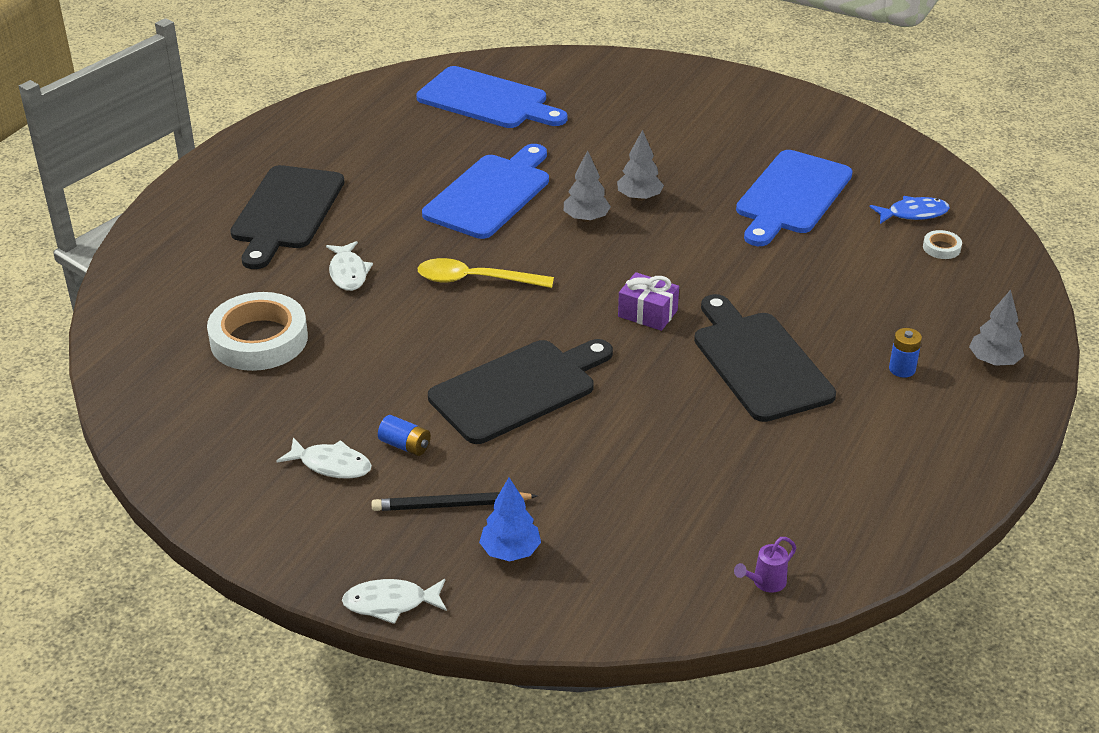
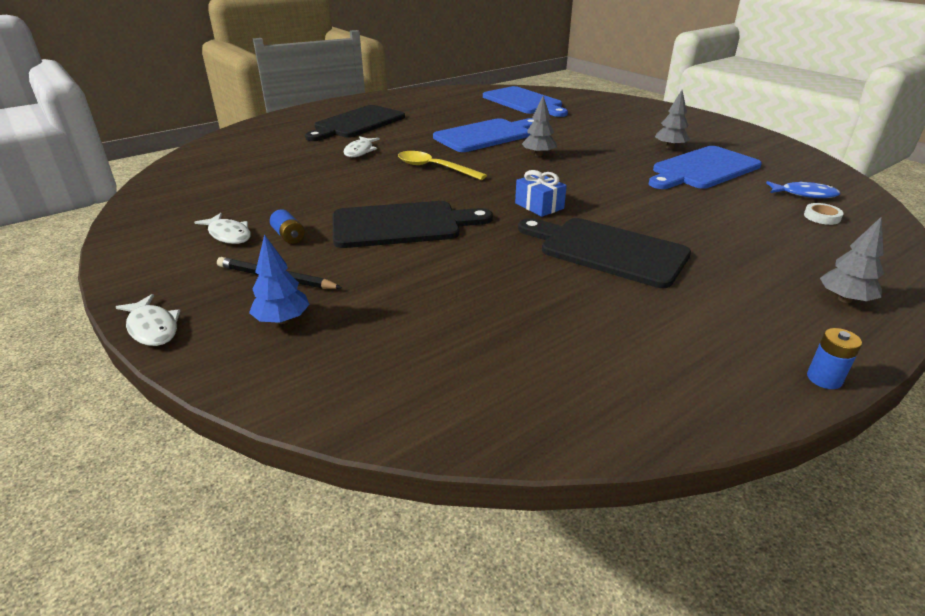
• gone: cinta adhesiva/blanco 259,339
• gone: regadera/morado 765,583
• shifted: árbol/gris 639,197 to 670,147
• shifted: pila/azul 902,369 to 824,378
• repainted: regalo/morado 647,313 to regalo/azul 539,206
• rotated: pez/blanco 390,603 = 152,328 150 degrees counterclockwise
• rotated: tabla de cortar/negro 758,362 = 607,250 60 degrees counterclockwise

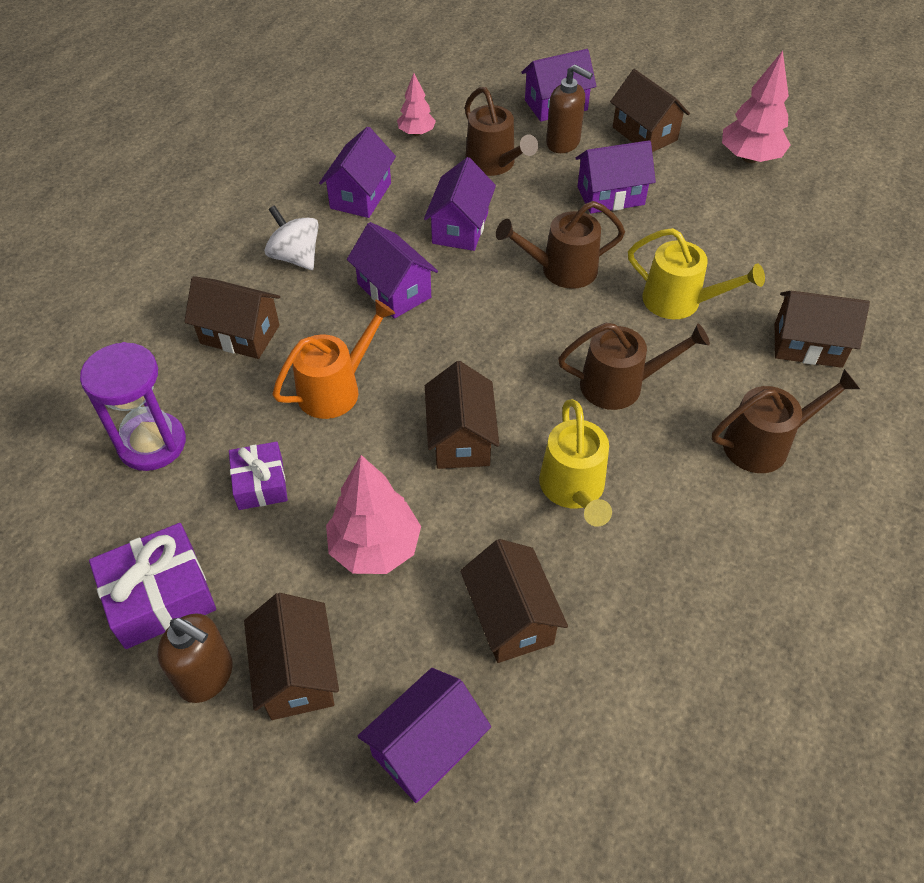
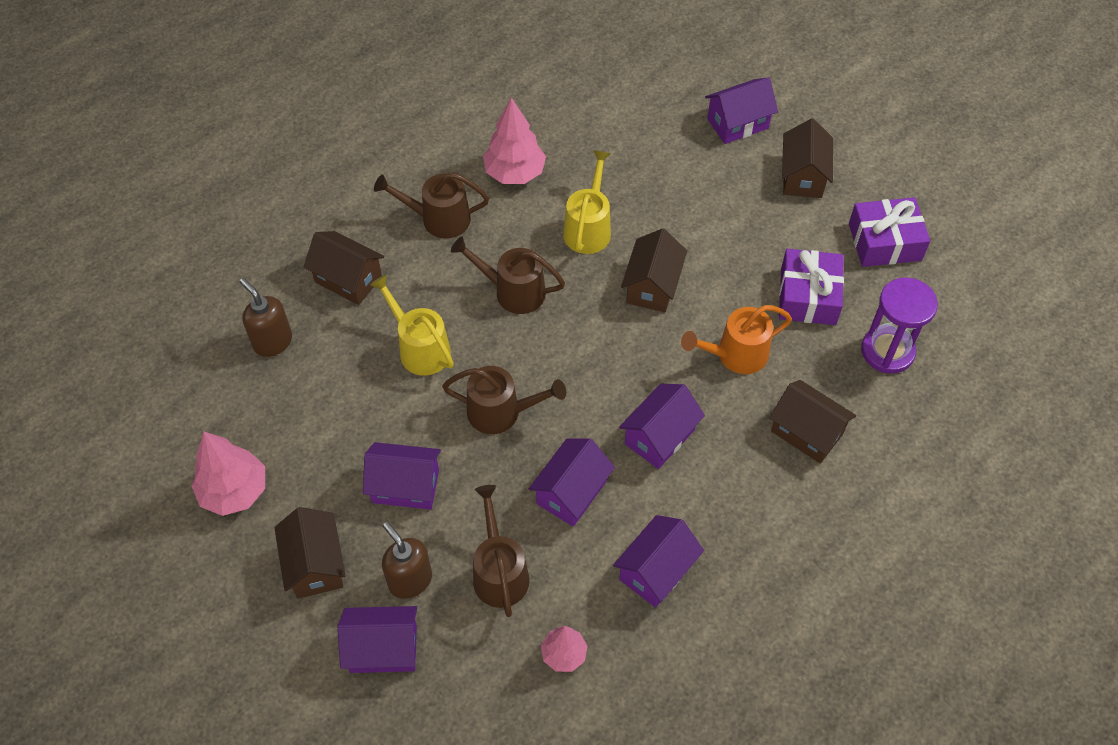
• gone: peonza/blanco 295,257
• gone: casa/marrón 511,618
• shifted: dispensador de jabón/marrón 207,676 to 272,342
• shifted: árbol/rosa 375,547 to 514,173
• rotated: casa/morado 394,291 = 659,437 60 degrees clockwise
• scaled: regalo/morado 260,483 = 808,296 x1.56

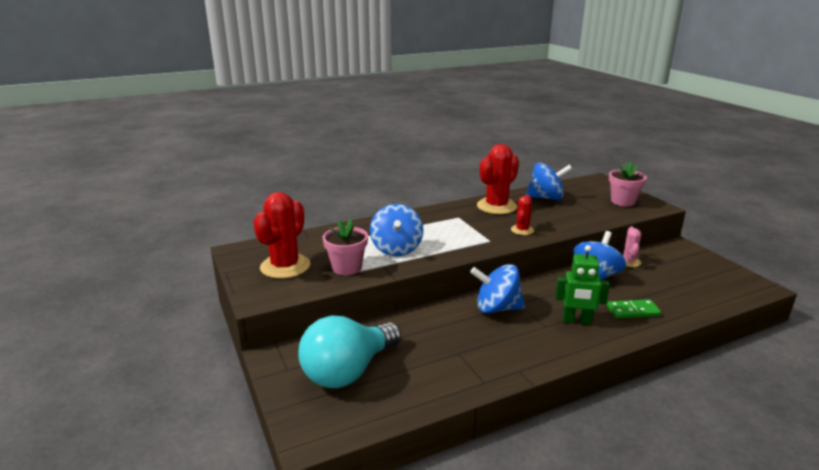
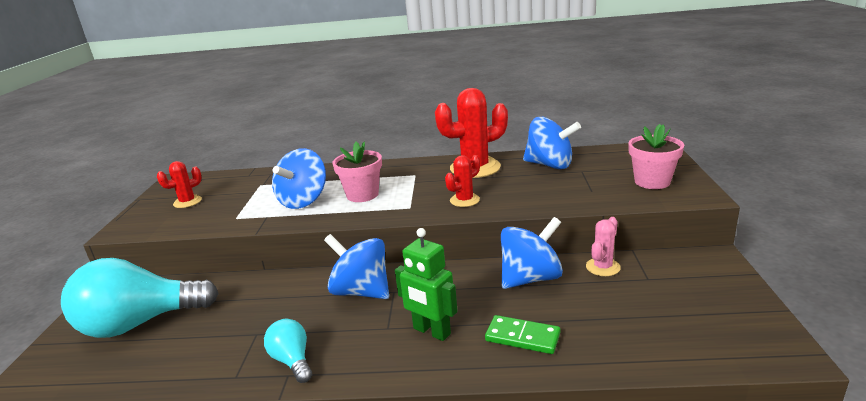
• new: bombilla/turquesa 292,360
• shifted: maceta/rosa 347,267 to 362,195
• scaled: cactus/rojo 285,266 = 187,202 x0.52

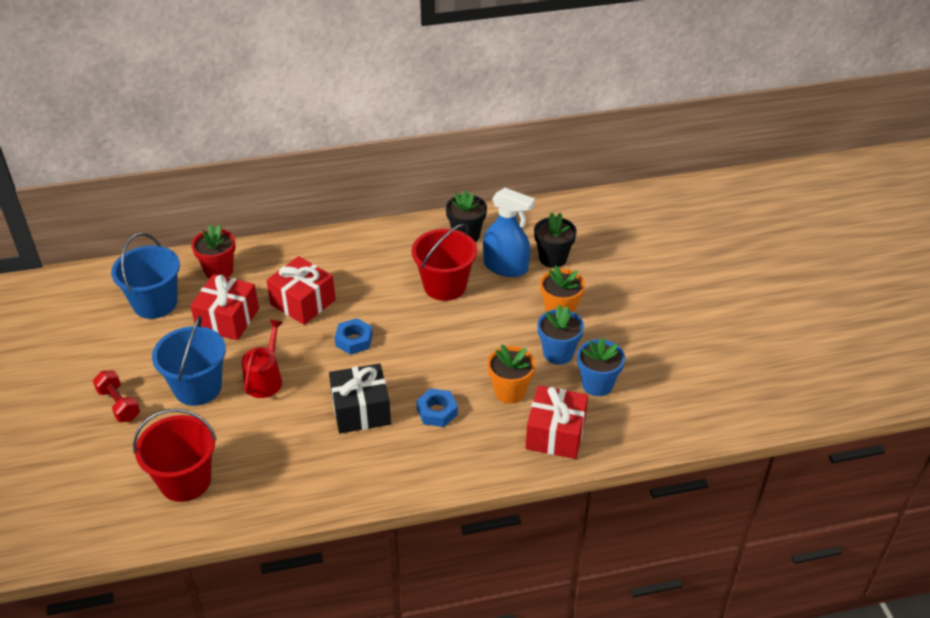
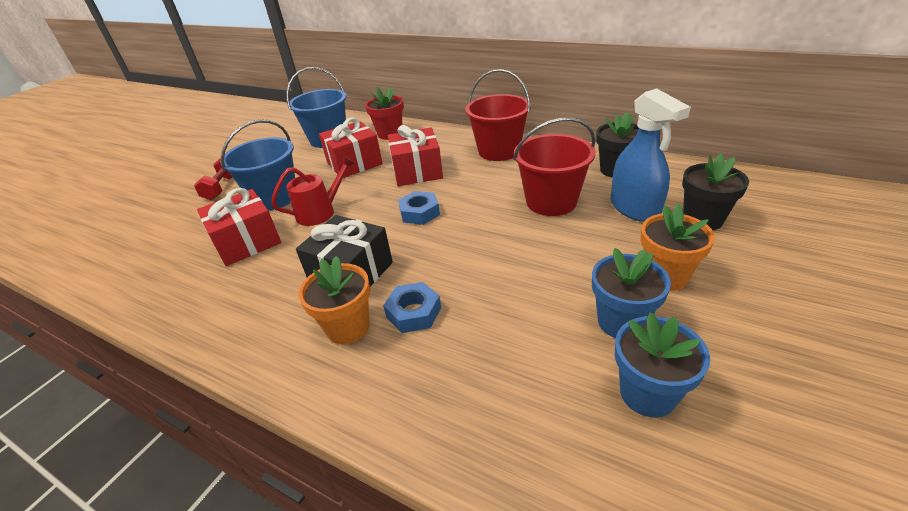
• shifted: balde/rojo 185,481 to 499,151
• shifted: maceta/naranja 510,391 to 348,327
• shifted: regalo/rojo 555,434 to 247,242

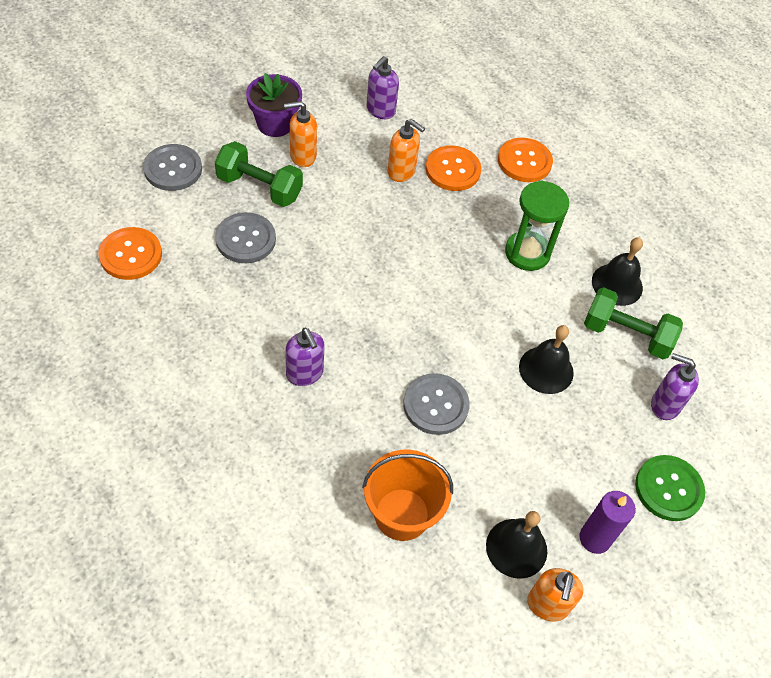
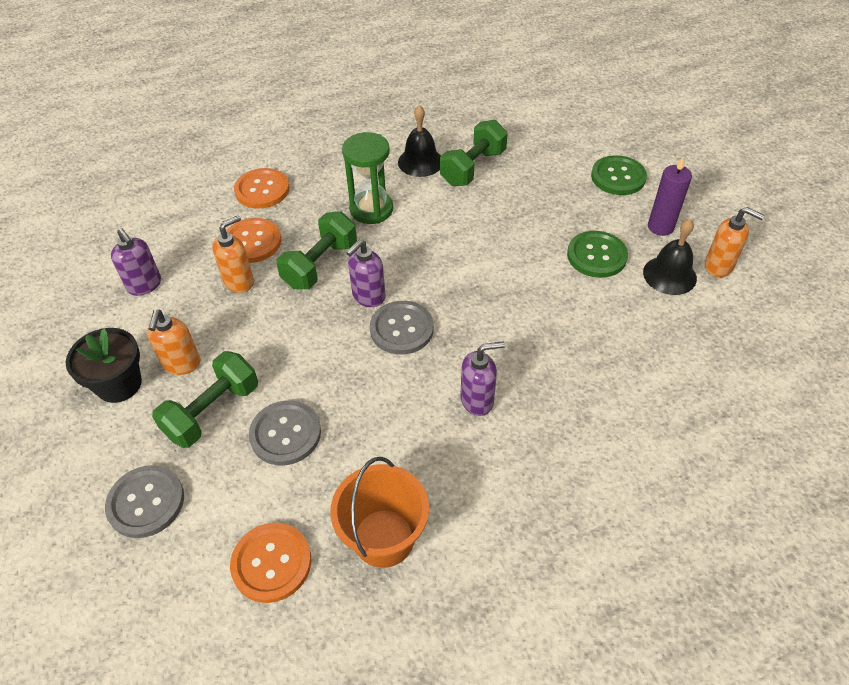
• gone: campana/negro 546,369
• new: mancuerna/verde 320,265
• new: botón/verde 596,256
• shifted: balde/naranja 402,514 to 384,538
• shifted: botón/gris 435,405 to 401,329
• shifted: dispensador de jabón/morado 664,405 to 368,296
• repainted: maceta/morado 275,124 to maceta/negro 119,384

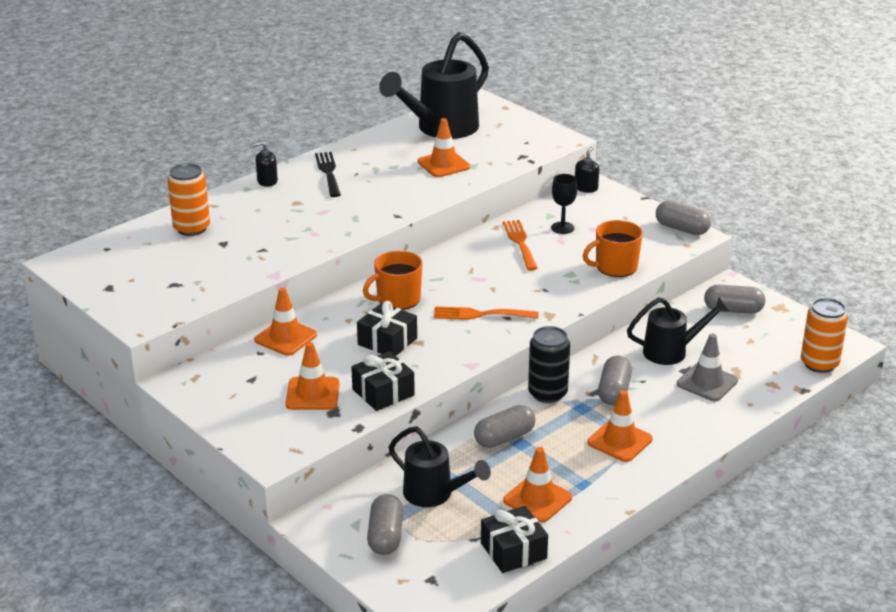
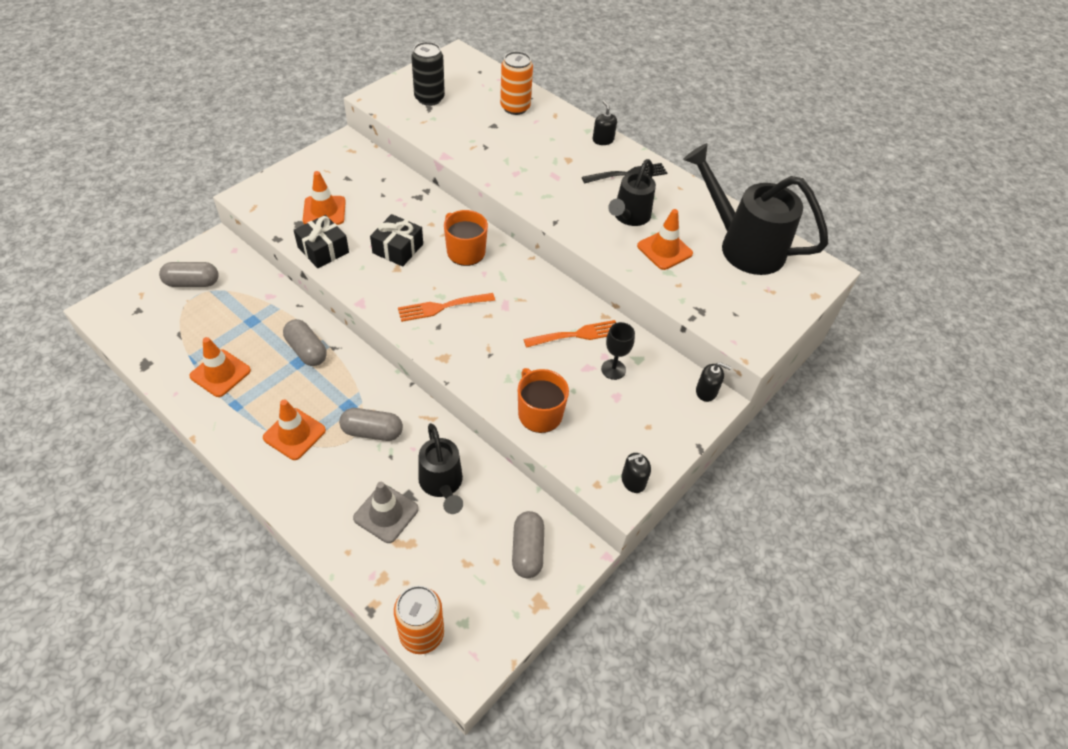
• gone: cono de tráfico/naranja 285,337
• gone: regalo/negro 513,551
• shifted: regadera/negro 434,494 to 629,217
• shifted: lata/negro 547,393 to 429,98
• swapped: cápsula/gris 681,229 to dispensador de jabón/negro 633,481
• rotated: tenedor/naranja 480,314 = 442,307 105 degrees counterclockwise

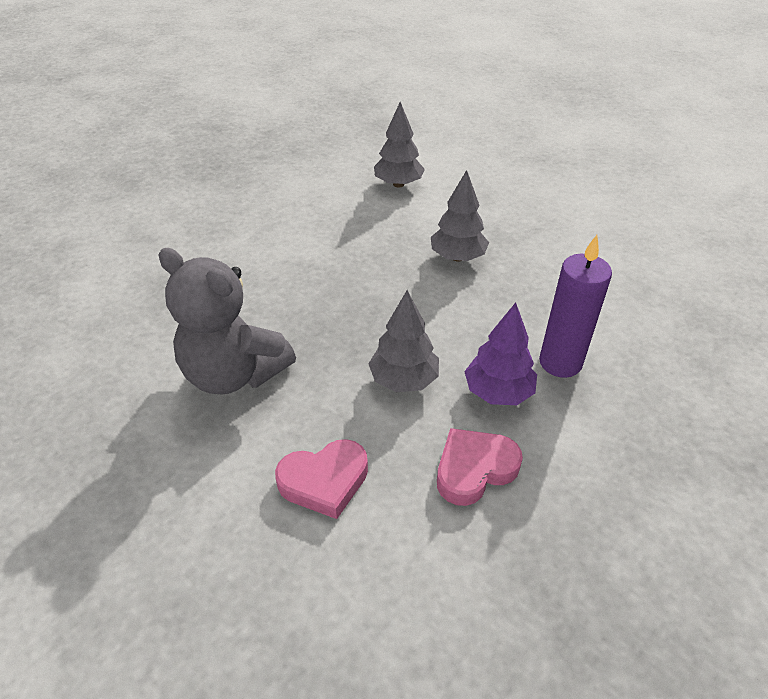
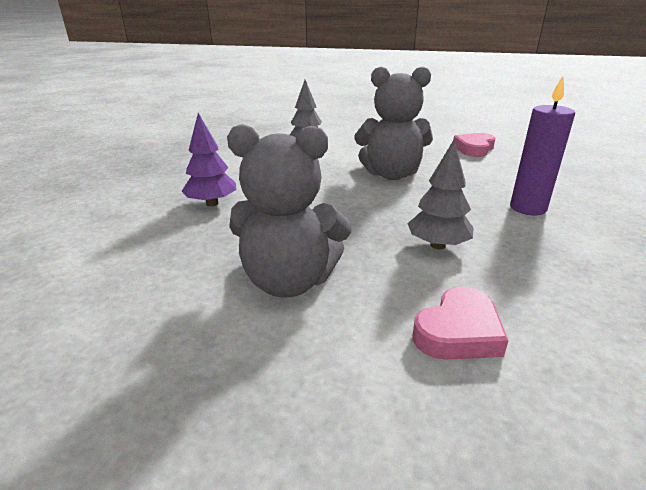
• shifted: corazón/rosa 474,469 to 474,149
• shifted: árbol/morado 498,392 to 212,203
• swapped: árbol/gris 457,257 to osito/gris 391,174

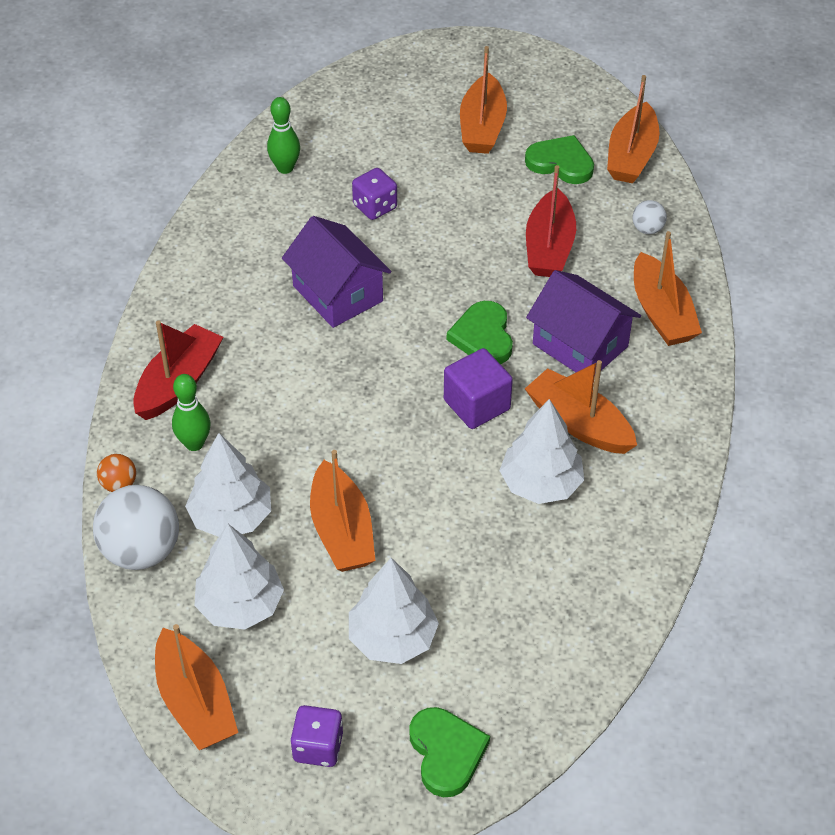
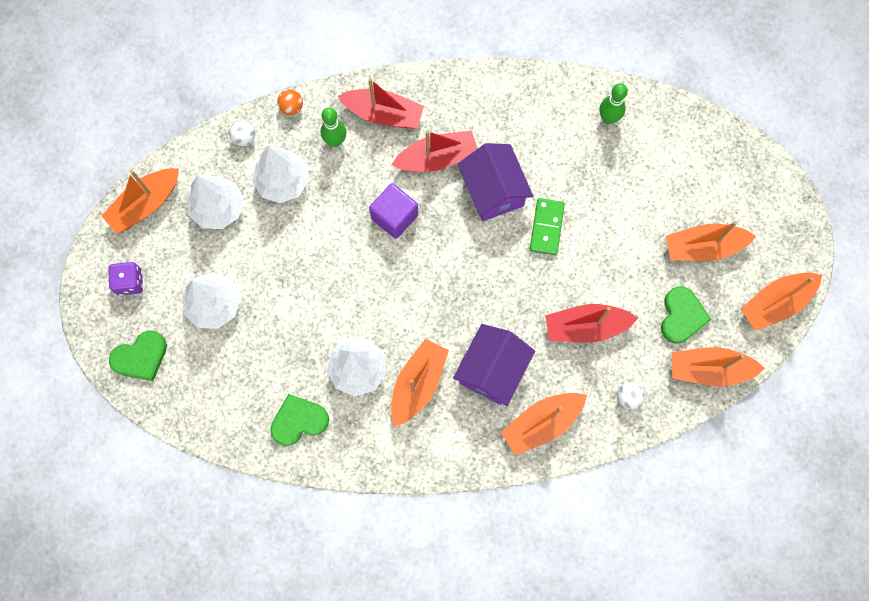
• gone: dado/morado 375,207
• new: barco/rojo 437,158
• new: ficha de dominó/verde 546,227
• shifted: barco/naranja 342,531 to 775,303
• shifted: cubo/morado 476,405 to 394,217
• shifted: corazón/verde 483,336 to 299,421
• rotated: casa/morado 337,293 = 493,191 60 degrees counterclockwise
• scaled: pelota/blanco 141,551 = 244,138 x0.48

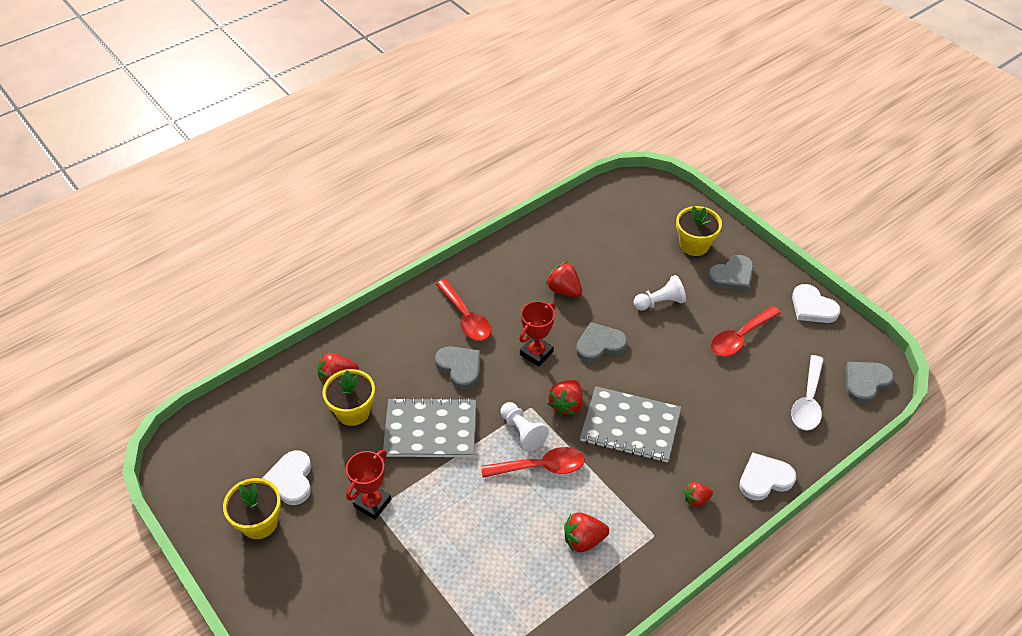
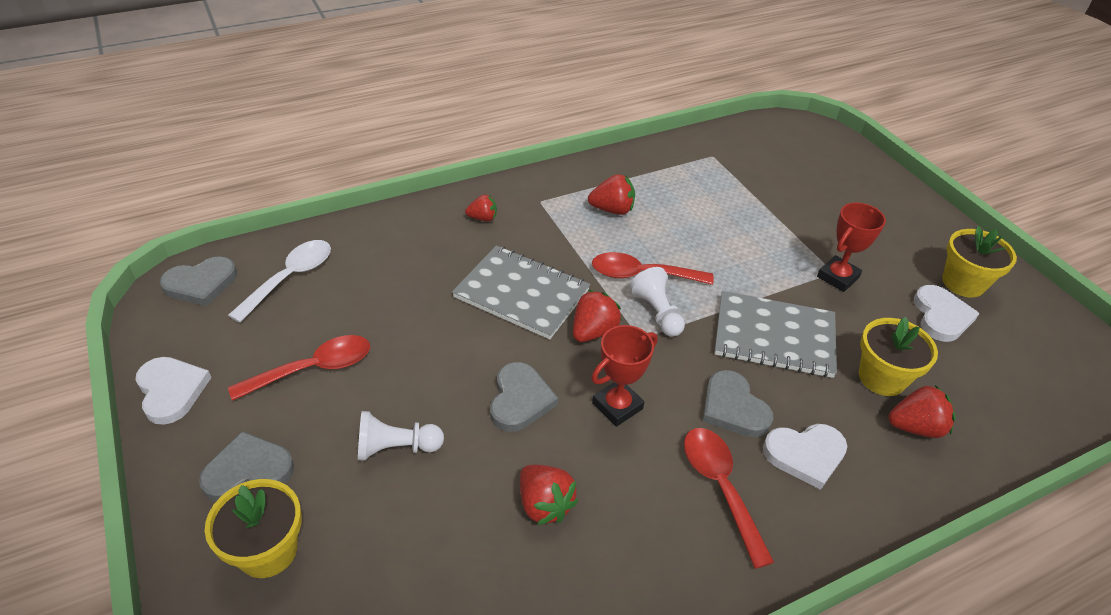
• shifted: corazón/blanco 764,479 to 805,455
• rotated: corazón/gris 599,344 = 520,400 75 degrees counterclockwise

